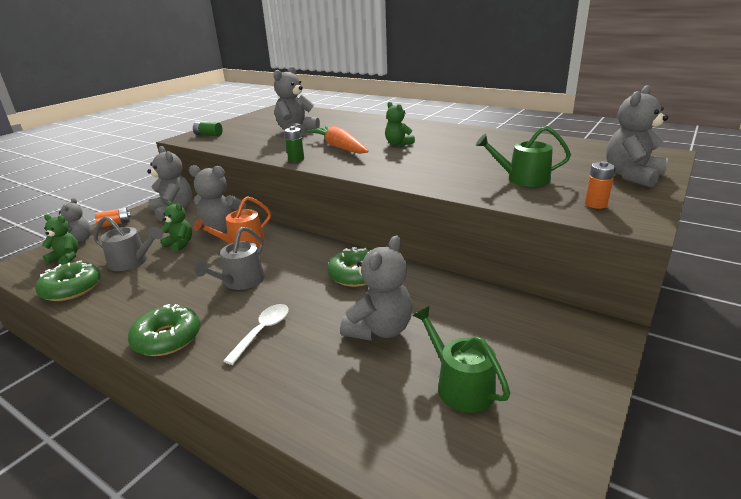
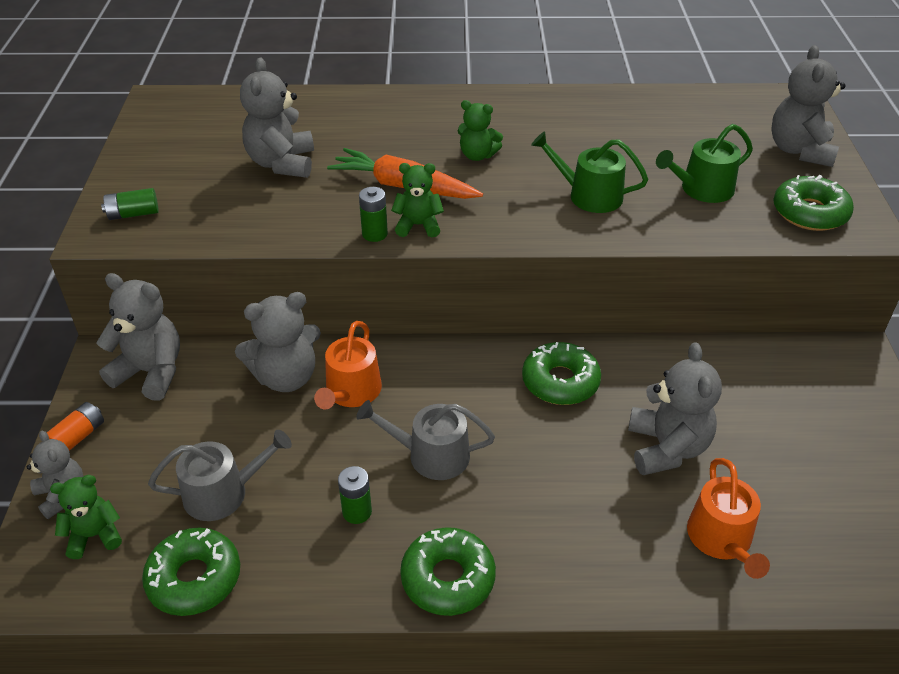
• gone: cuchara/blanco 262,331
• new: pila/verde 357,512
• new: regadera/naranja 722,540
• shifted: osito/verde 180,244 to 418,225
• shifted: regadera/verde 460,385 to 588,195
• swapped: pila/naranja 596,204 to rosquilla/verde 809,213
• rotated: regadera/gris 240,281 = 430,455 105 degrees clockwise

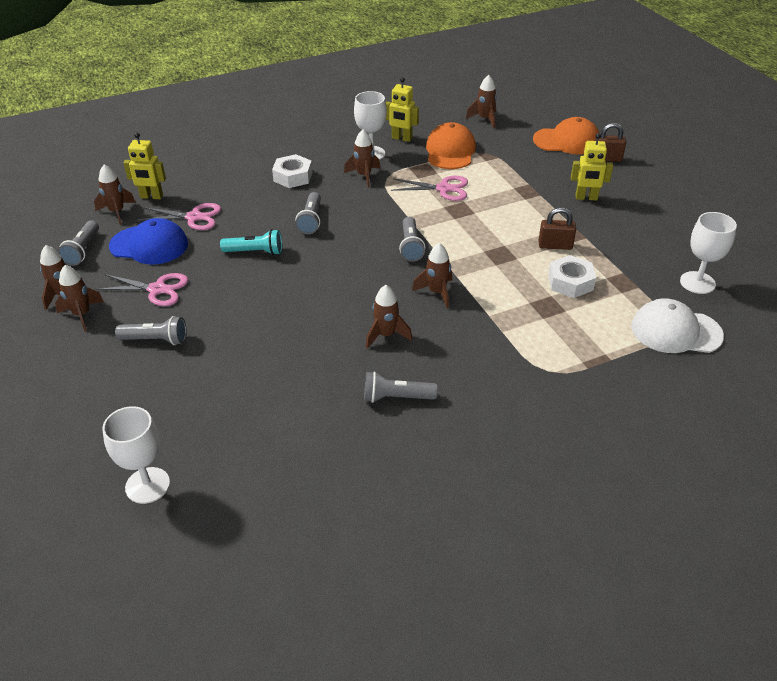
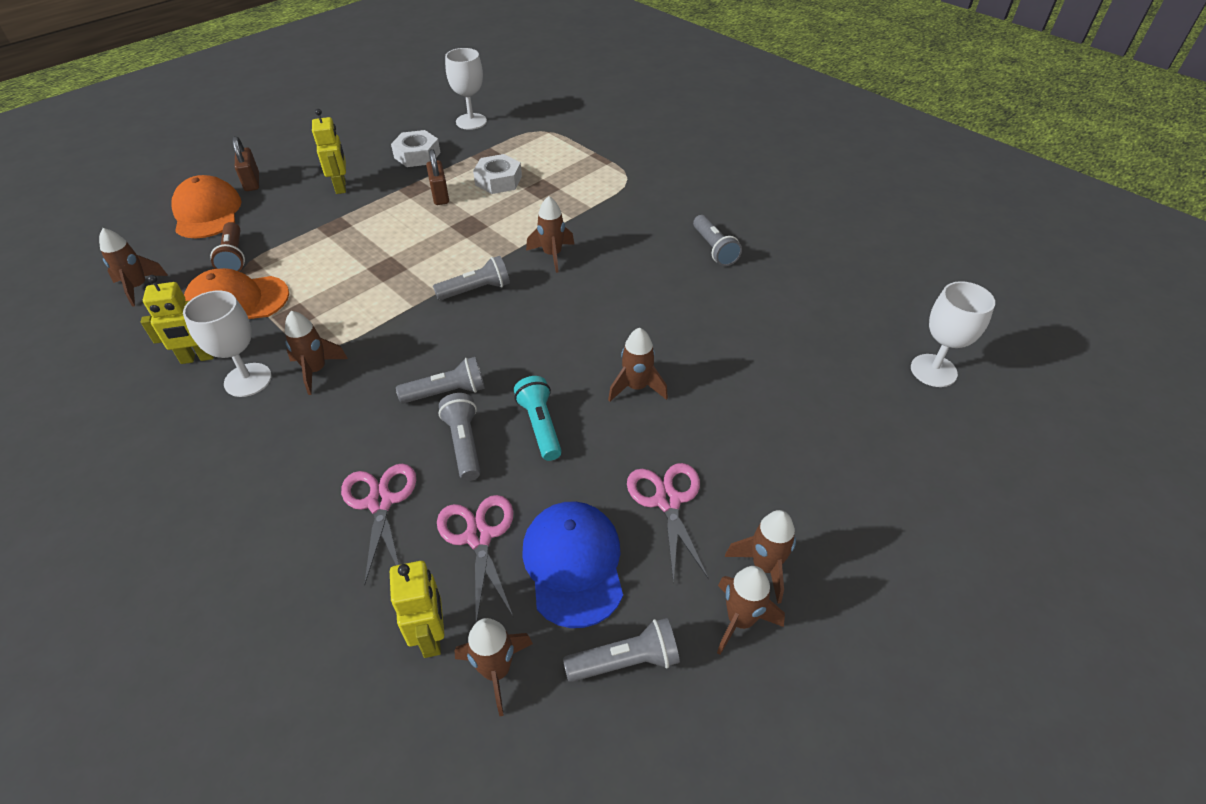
• gone: gorra/blanco 676,331
• new: lámpara de mano/marrón 234,257
• shifted: lámpara de mano/gris 156,340 to 464,444
• shifted: tuerca/blanco 293,177 to 417,155
• shifted: cohete/marrón 386,335 to 636,387
• shifted: tijeras/rosa 443,189 to 380,502
• rotated: robot/amarillo 401,138 = 198,358 75 degrees clockwise

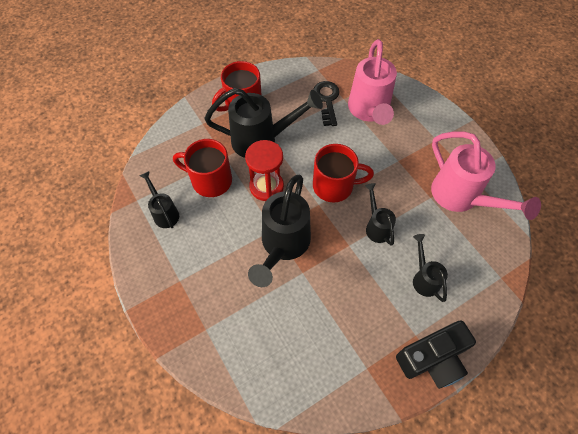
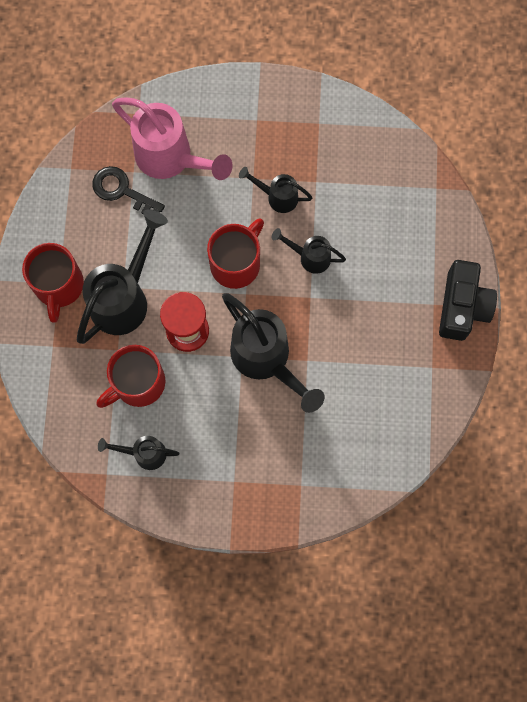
• gone: regadera/rosa 461,198
• shifted: regadera/negro 424,278 to 277,197

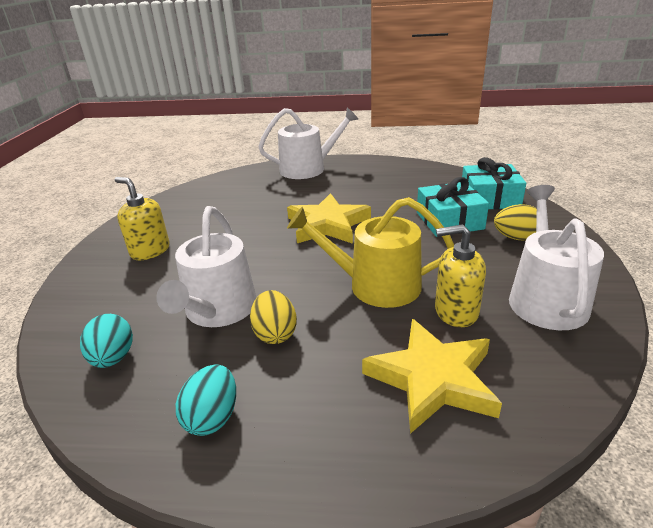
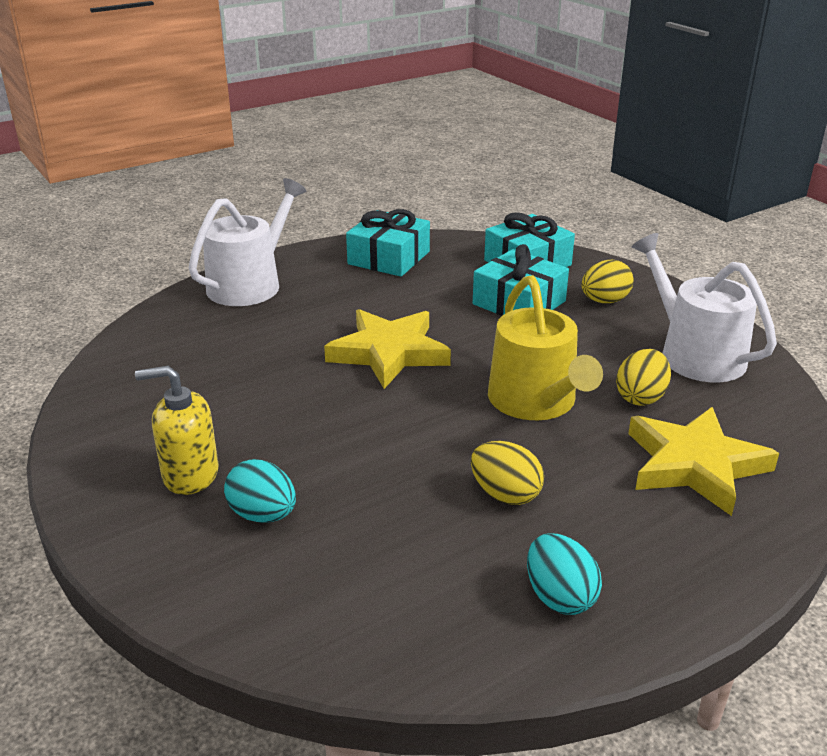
• gone: regadera/blanco 218,311
• new: regalo/turquesa 389,258
• shifted: huevo/turquesa 113,358 to 263,515
• swapped: dispensador de jabón/amarillo 455,311 to huevo/amarillo 640,397
• rotated: regadera/amarillo 375,285 = 536,402 75 degrees counterclockwise

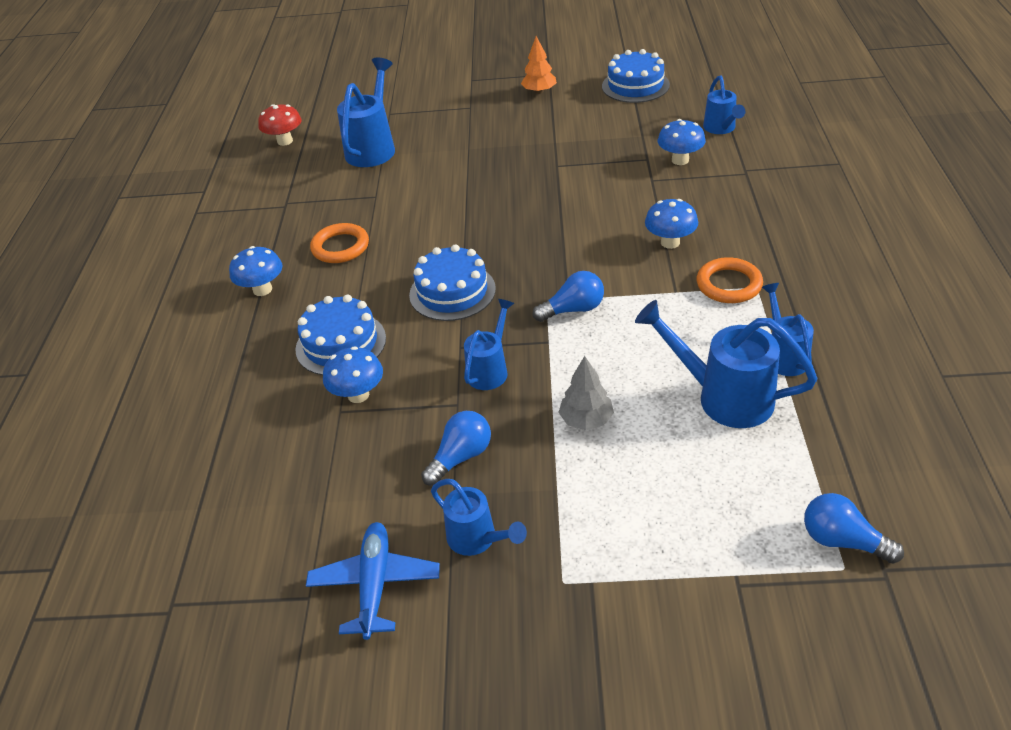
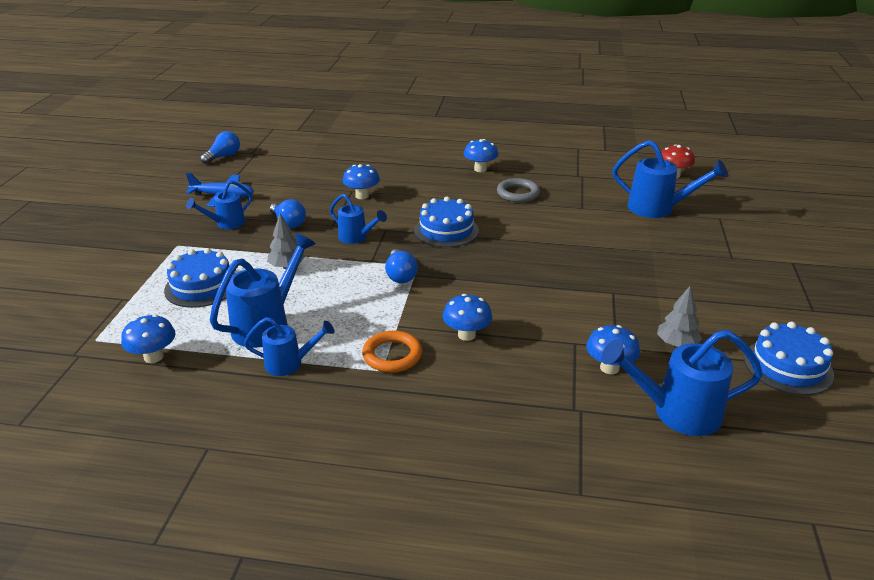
• gone: árbol/naranja 539,91
• new: seta/azul 153,357
• new: árbol/gris 676,344
• shifted: tarta/azul 341,343 to 202,286
• shifted: bombilla/azul 842,541 to 223,156
• repainted: anillo/naranja 340,247 to anillo/gris 518,193
• scaled: regadera/azul 721,129 = 676,412 x1.64

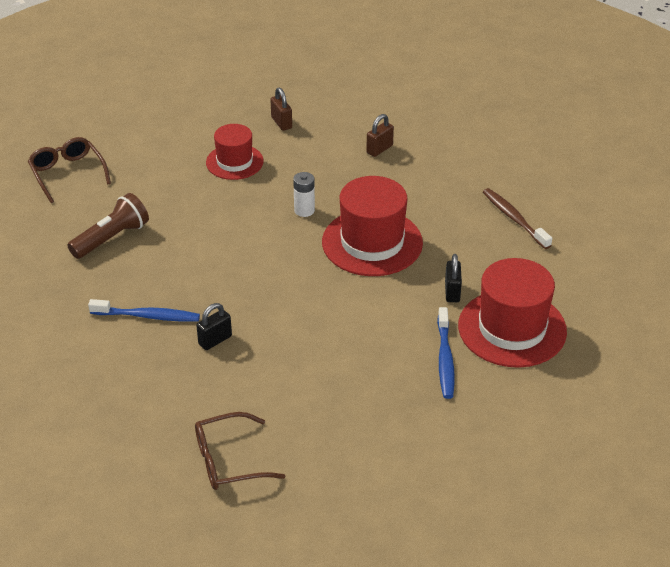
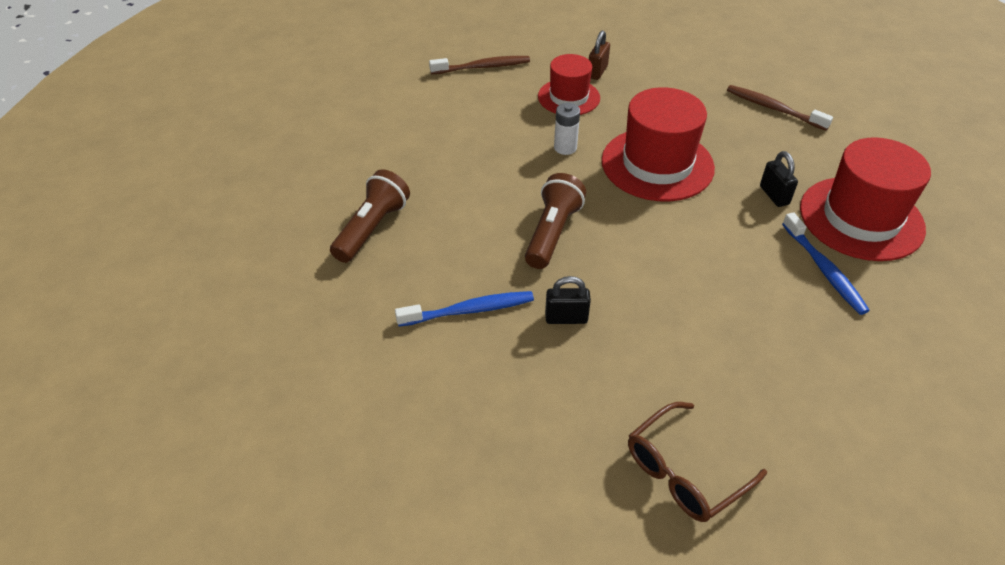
• gone: gafas/marrón 67,173
• new: lámpara de mano/marrón 552,233
• shifted: sombrero/rojo 234,162 to 568,97
• swapped: candado/marrón 281,123 to cepillo de dientes/marrón 482,67
• rotated: candado/negro 215,340 = 566,318 60 degrees clockwise

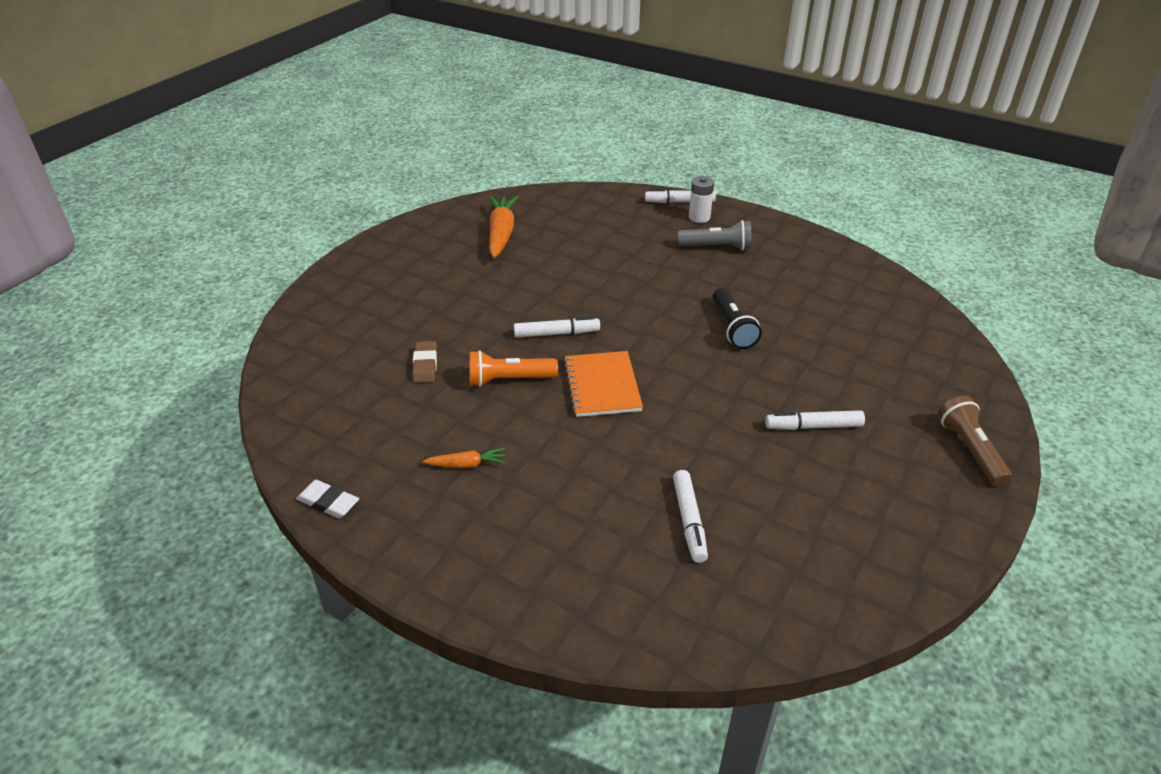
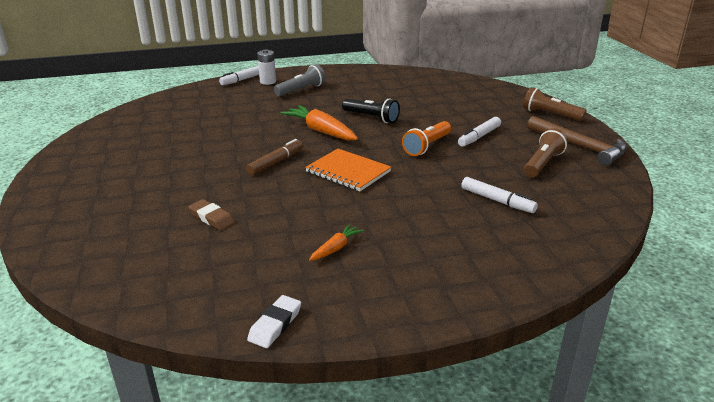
• new: lámpara de mano/marrón 543,163
• new: martillo/marrón 580,147
• shifted: lámpara de mano/naranja 509,380 to 427,146
• shifted: zanahoria/naranja 501,233 to 321,131
• repainted: rotulador/blanco 556,333 to rotulador/marrón 276,162
• rotated: goma de borrar/blanco 328,502 = 275,324 45 degrees counterclockwise

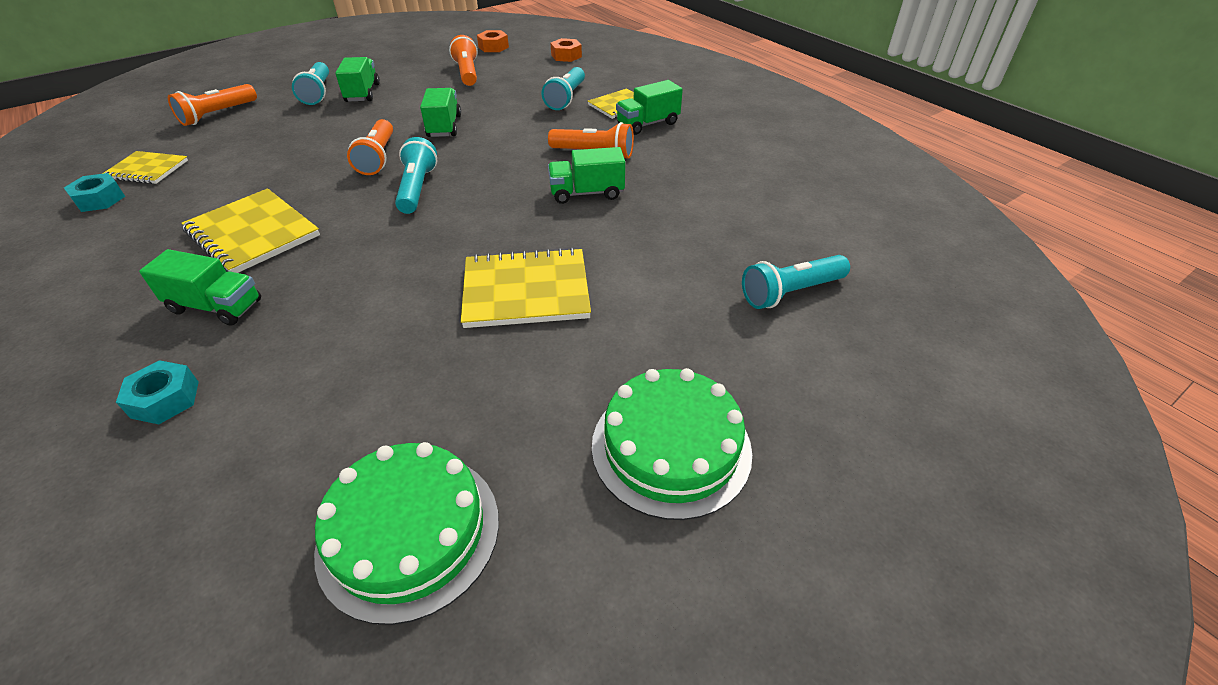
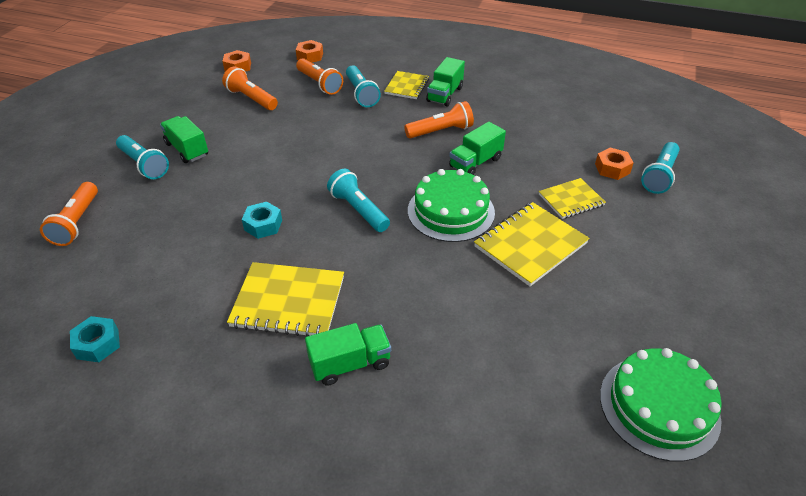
• gone: camión/verde 444,126
• new: tuerca/naranja 612,168
• shifted: cuaderno/amarillo 147,169 to 571,200
• shifted: tuerca/turquesa 165,399 to 263,225
• shifted: lámpara de mano/naranja 378,158 to 319,84
• shifted: tarta/verde 671,447 to 451,211

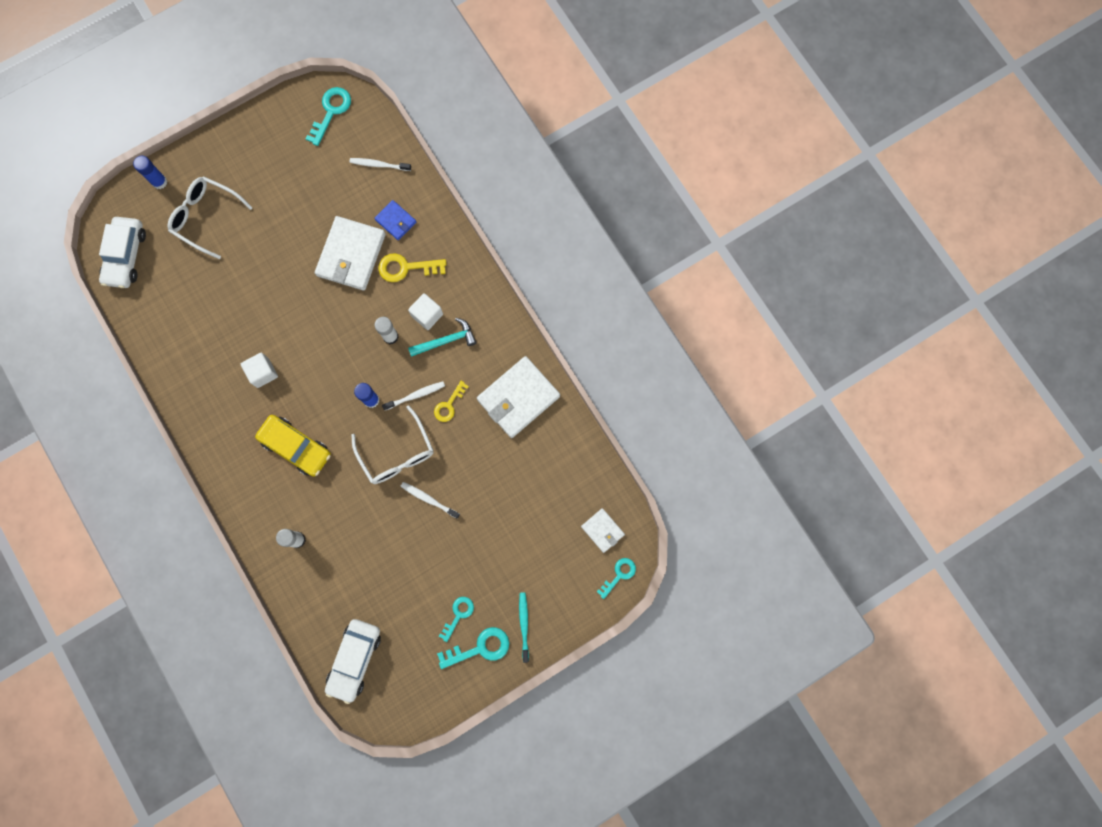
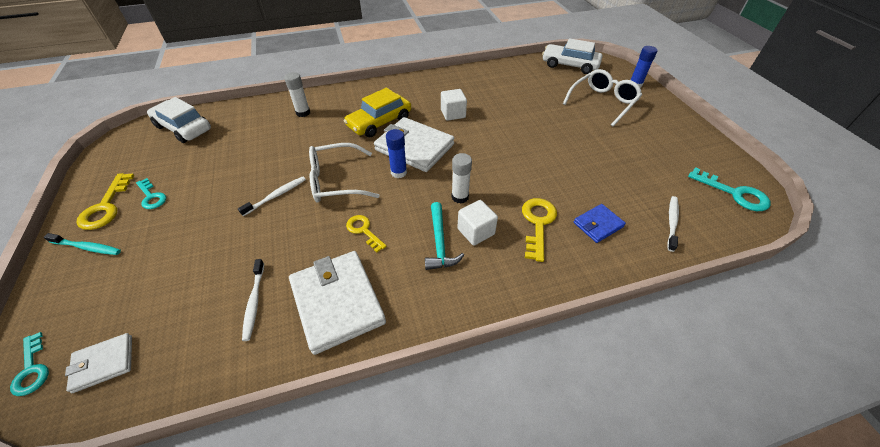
• shifted: cartera/blanco 351,255 to 414,147
• shifted: cepillo de dientes/blanco 415,395 to 254,302
• repainted: llave/turquesa 480,648 to llave/amarillo 106,207

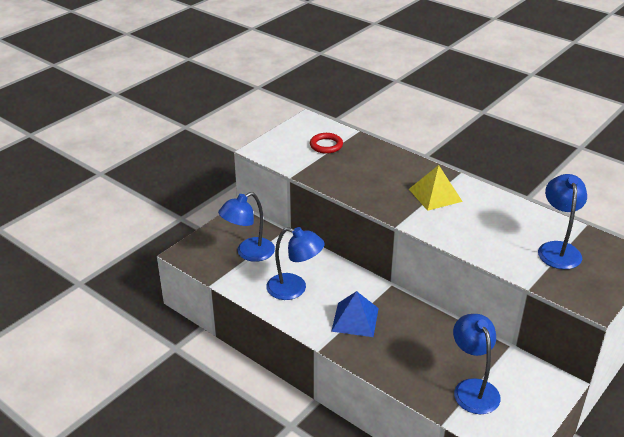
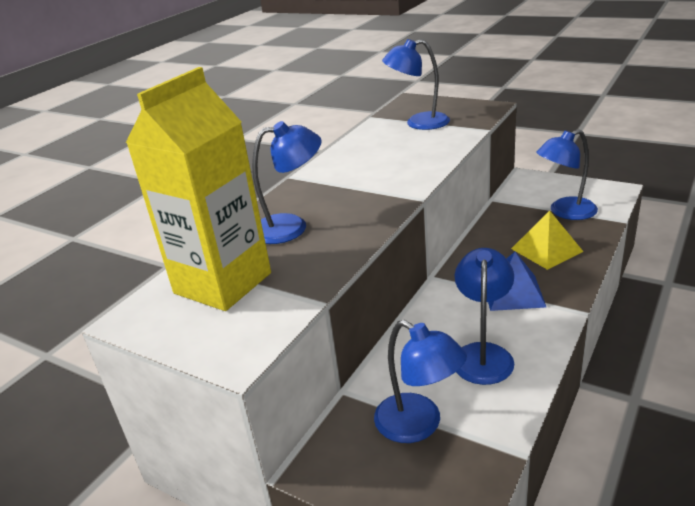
• new: lámpara/azul 291,227
• shifted: pirámide/amarillo 435,195 to 546,250
• swapped: anillo/rojo 326,145 to cartón de leche/amarillo 223,283

